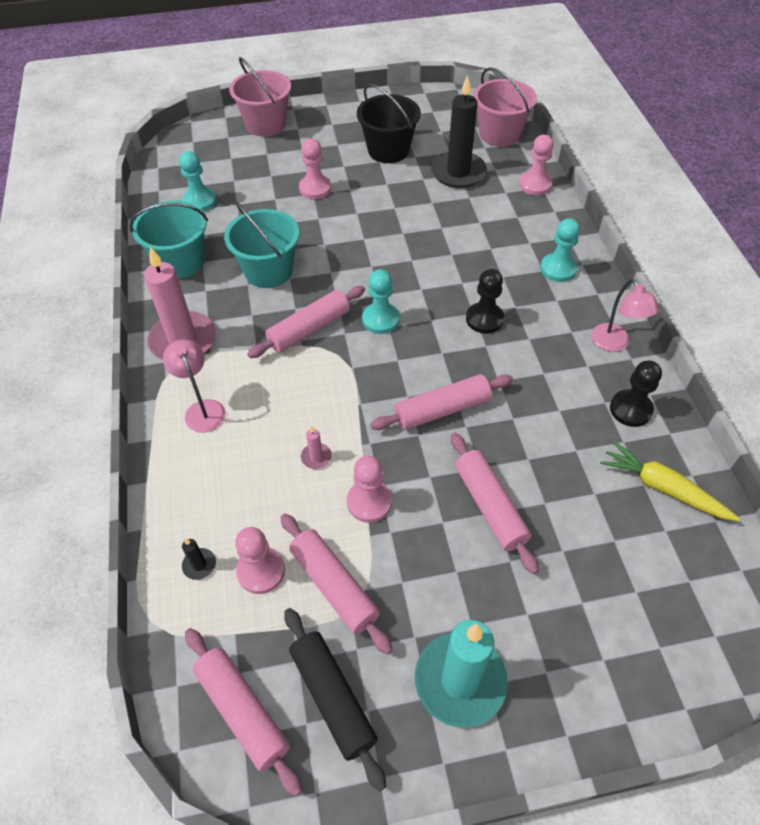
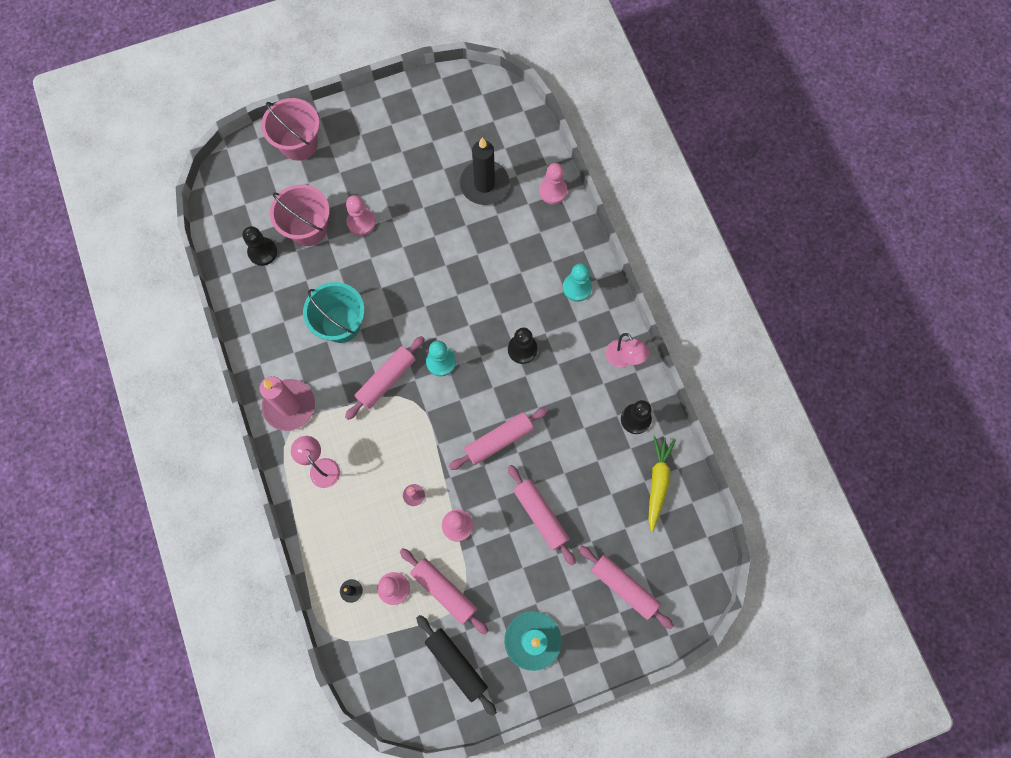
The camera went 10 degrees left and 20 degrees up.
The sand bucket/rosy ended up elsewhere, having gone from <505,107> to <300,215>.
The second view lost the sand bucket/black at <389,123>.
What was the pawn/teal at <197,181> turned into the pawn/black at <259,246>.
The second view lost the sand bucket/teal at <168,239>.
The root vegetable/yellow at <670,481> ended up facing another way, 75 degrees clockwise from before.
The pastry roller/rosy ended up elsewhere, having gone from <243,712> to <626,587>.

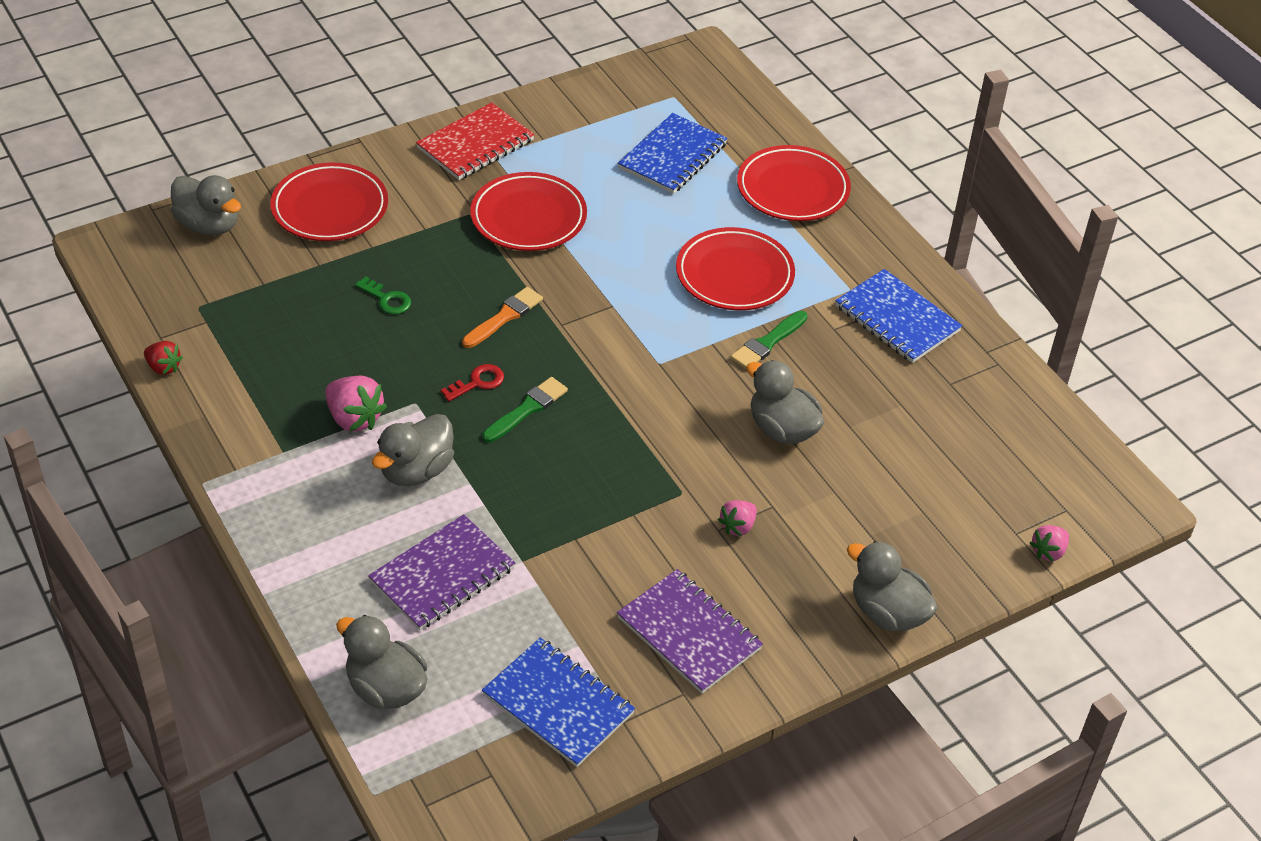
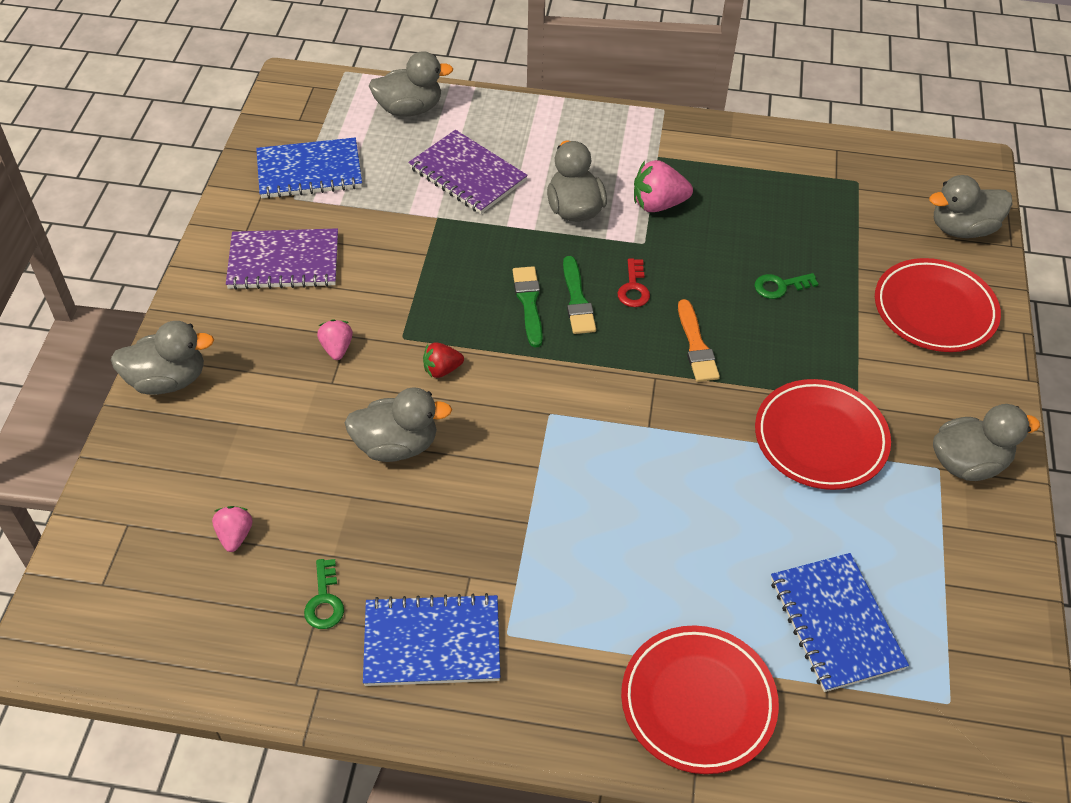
The camera went 130 degrees right and 5 degrees up.
Where the notepad/red stood at <475,141>, the toy duck/grey came to stand at <986,442>.
The second view lost the dinner plate/red at <735,268>.
The paintbrush/leaf-green ended up elsewhere, having gone from <769,340> to <528,307>.
The toy strawberry/red ended up elsewhere, having gone from <163,358> to <443,360>.
The notepad/royal purple at <441,572> ended up facing another way, 45 degrees counterclockwise from before.
The toy strawberry/rosy ended up elsewhere, having gone from <1049,543> to <232,529>.
The second view gained the door key/leaf-green at <324,594>.

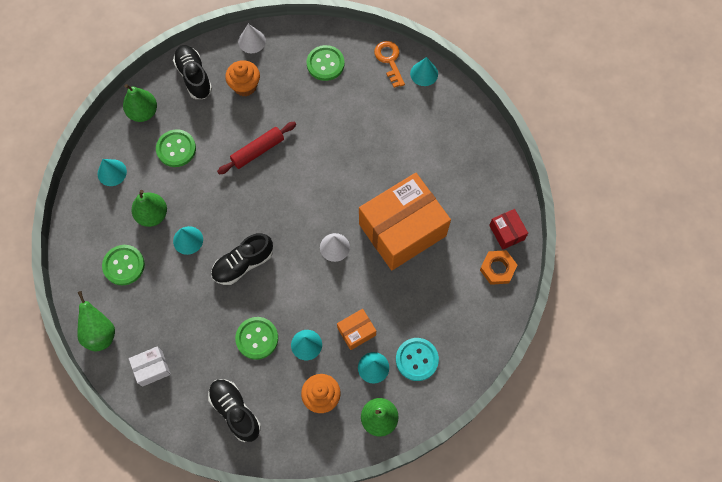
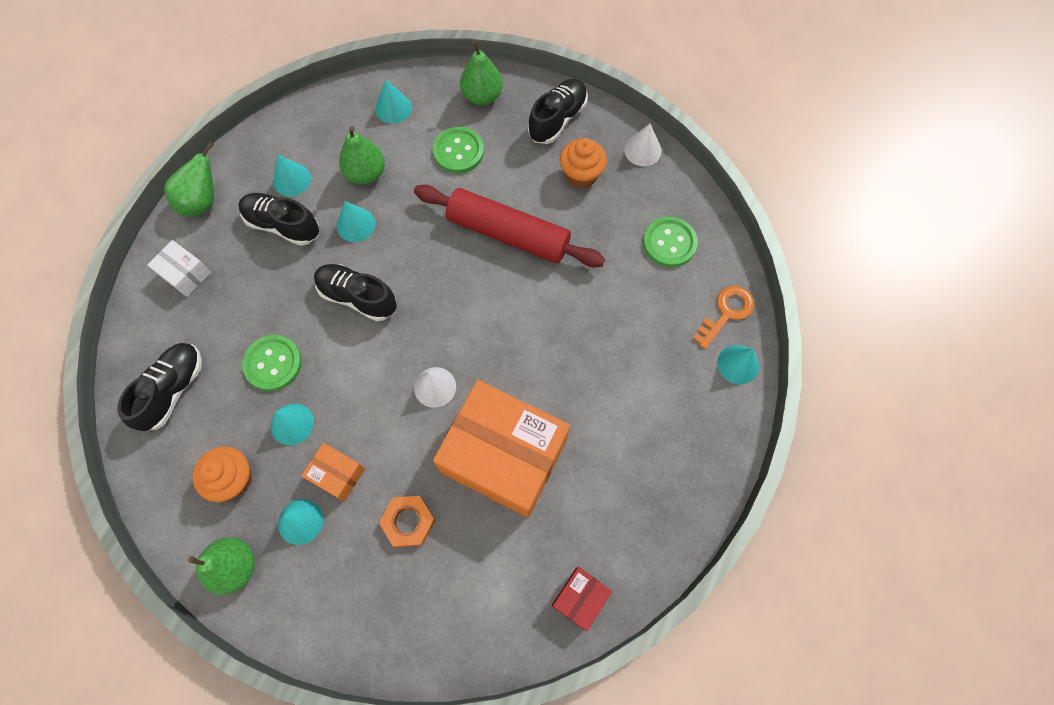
The camera went 60 degrees right and 0 degrees up.
The size of the pastry roller/red at <256,148> changed by a factor of 1.62.
Where the button/leaf-green stood at <123,265>, the cone shape/teal came to stand at <292,175>.
The hex nut/bright orange ended up elsewhere, having gone from <498,267> to <407,521>.
The second view lost the button/teal at <417,359>.
The second view gained the sneaker/black at <278,219>.

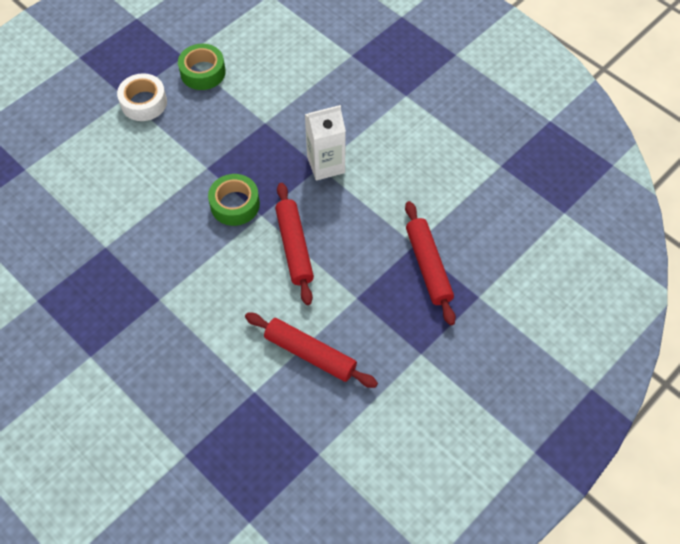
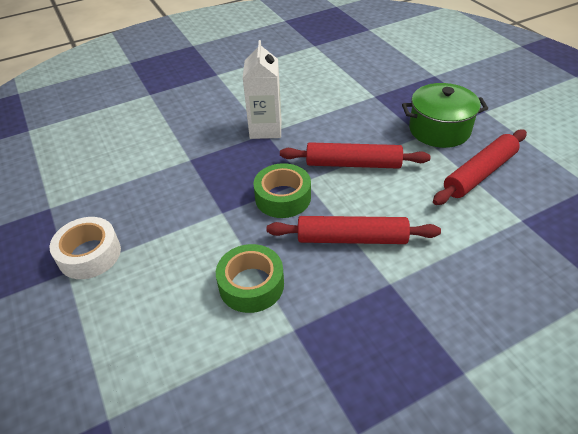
The camera went 70 degrees left and 15 degrees down.
The roll of tape/leaf-green ended up elsewhere, having gone from <202,67> to <250,278>.
The pastry roller/red ended up elsewhere, having gone from <430,263> to <354,230>.
The second view gained the stockpot/leaf-green at <445,115>.

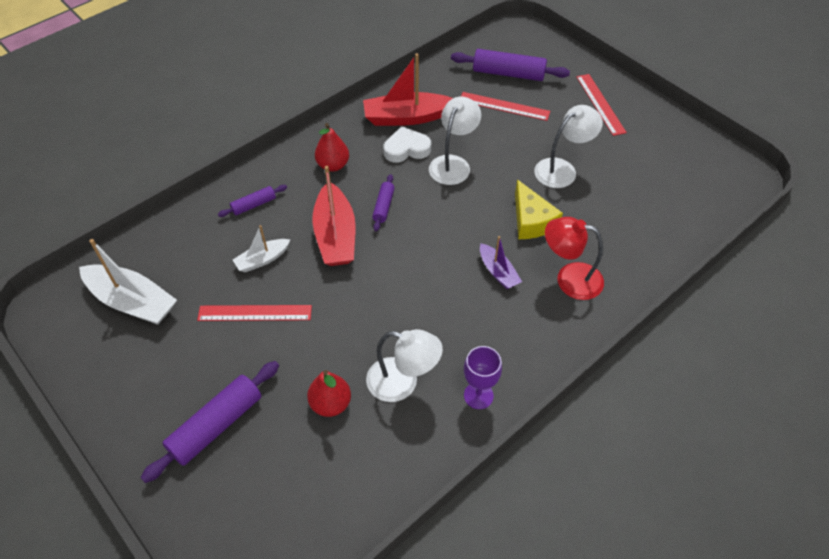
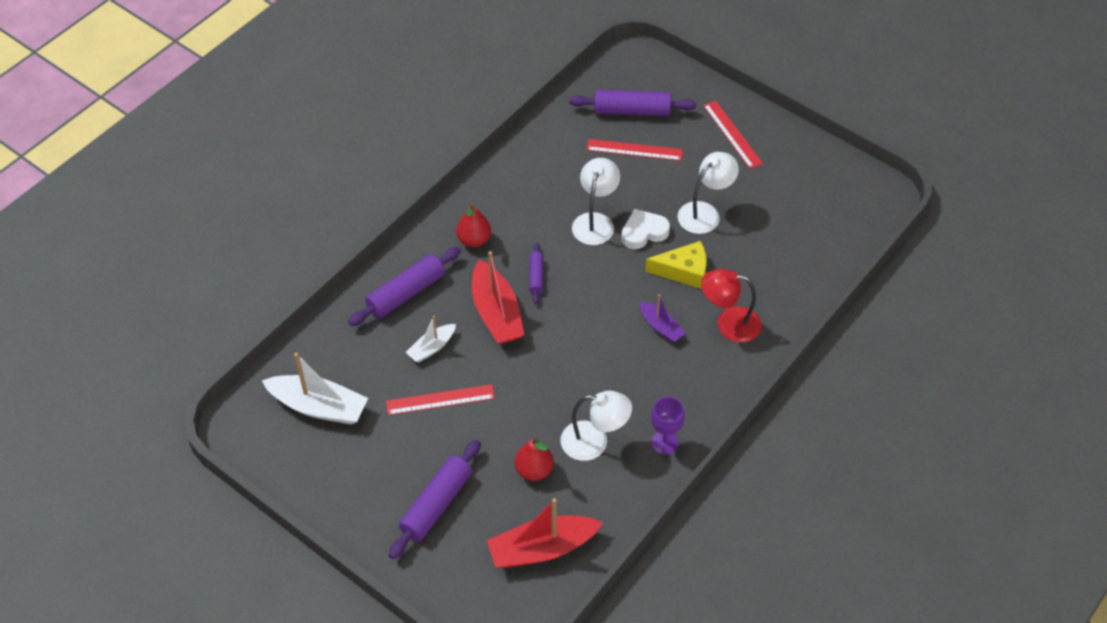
The camera went 10 degrees left and 0 degrees up.
The toy boat/red ended up elsewhere, having gone from <408,89> to <545,533>.
The heart shape/pure white ended up elsewhere, having gone from <407,144> to <645,229>.
The piece of cheese/yellow at <539,209> ended up facing another way, 60 degrees counterclockwise from before.
The size of the pastry roller/royal purple at <252,201> changed by a factor of 1.85.

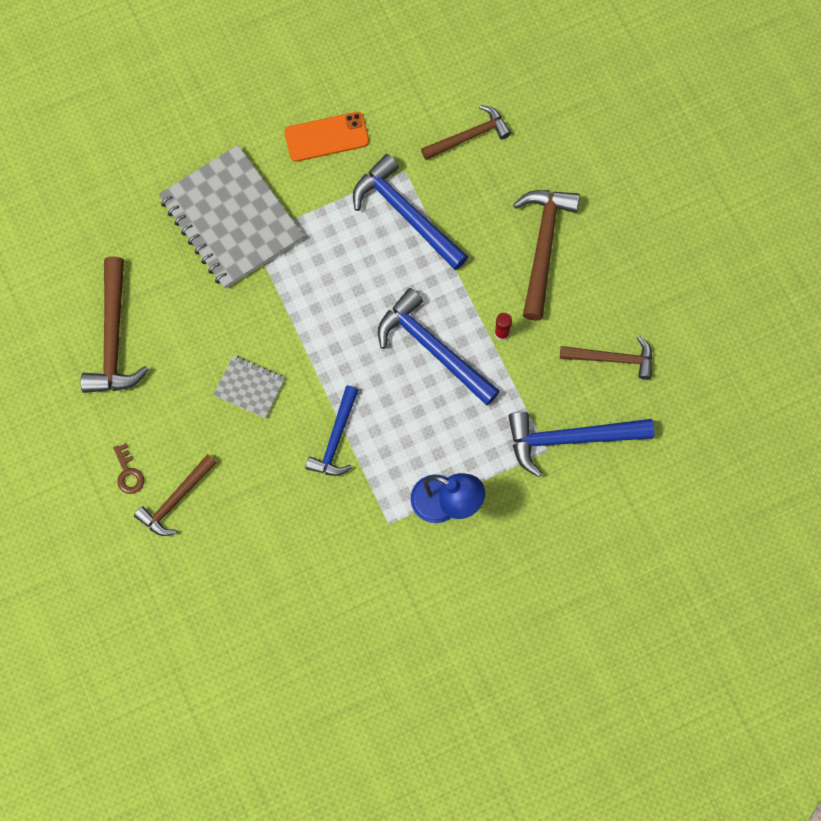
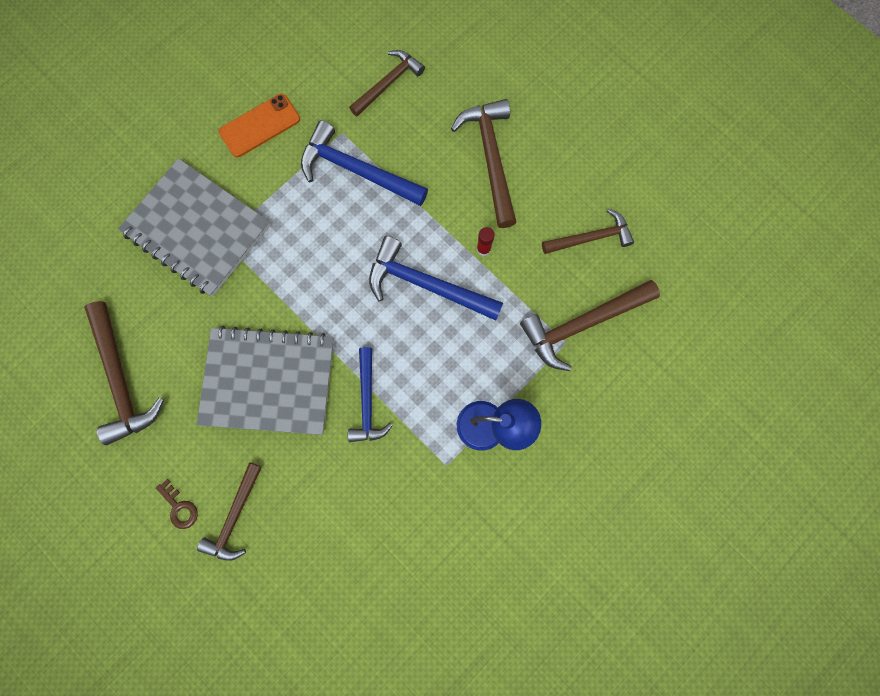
The camera went 20 degrees left and 5 degrees up.
The size of the notepad/grey at <249,386> changed by a factor of 2.13.
What was the hammer/blue at <581,444> turned into the hammer/russet at <590,325>.

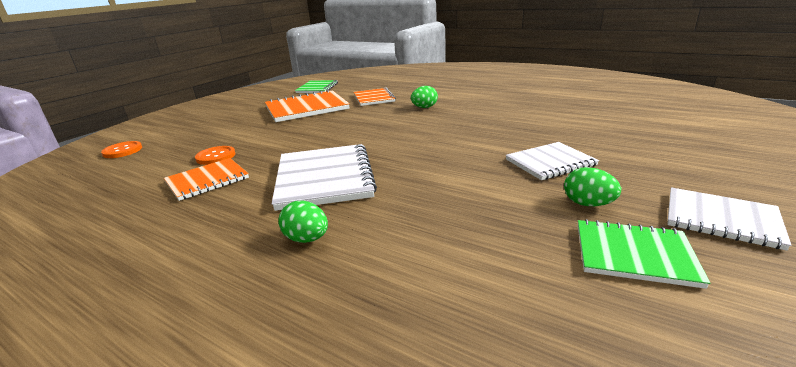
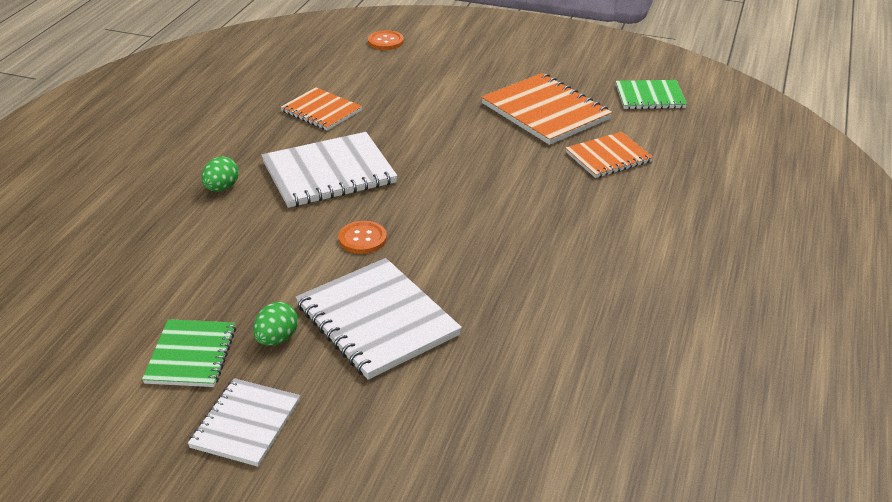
The camera went 75 degrees right and 10 degrees up.
The second view lost the egg shape/leaf-green at <424,97>.
The size of the notepad/pure white at <552,161> changed by a factor of 1.61.
The button/bright orange ended up elsewhere, having gone from <215,155> to <363,237>.

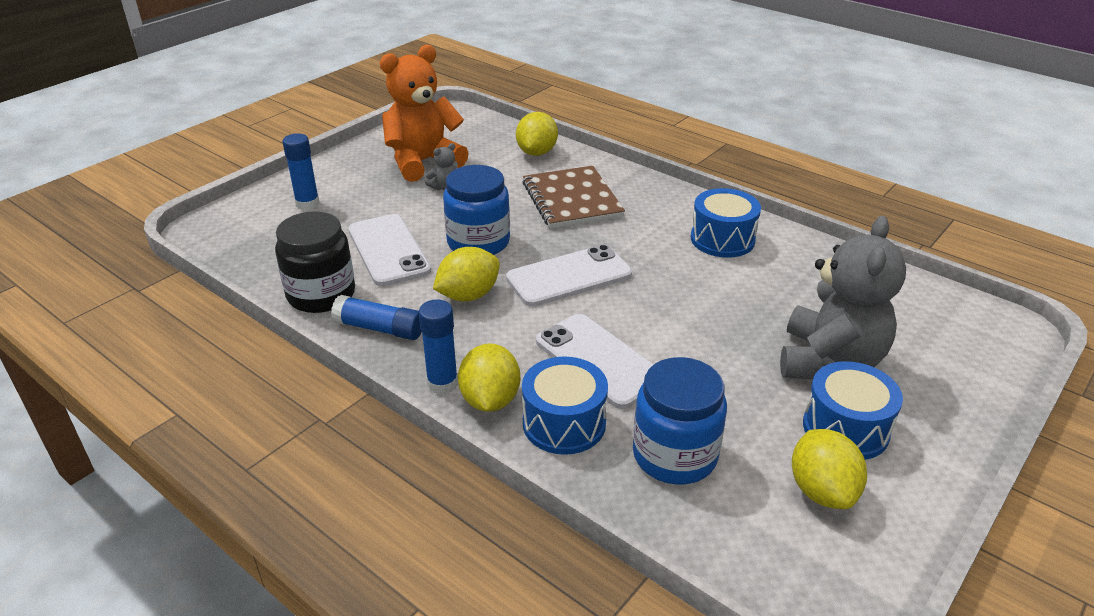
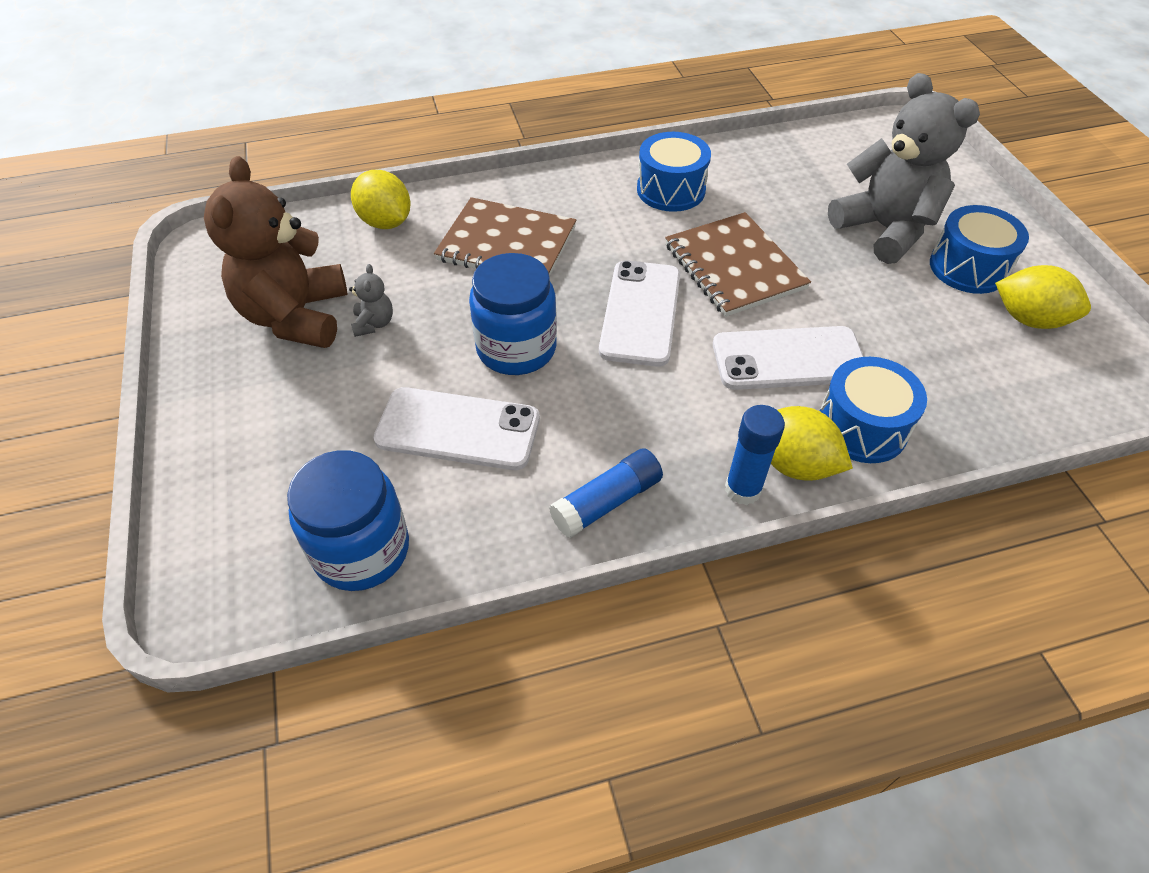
The camera went 55 degrees left and 15 degrees up.
What was the teddy/bright orange at <424,113> turned into the teddy/russet at <275,252>.
The second view lost the glue/blue at <301,171>.
The second view lost the preserve jar/black at <315,262>.
The second view lost the citrus fruit/yellow at <466,274>.
The preserve jar/blue ended up elsewhere, having gone from <680,421> to <348,520>.
The second view gained the notepad/russet at <738,264>.

